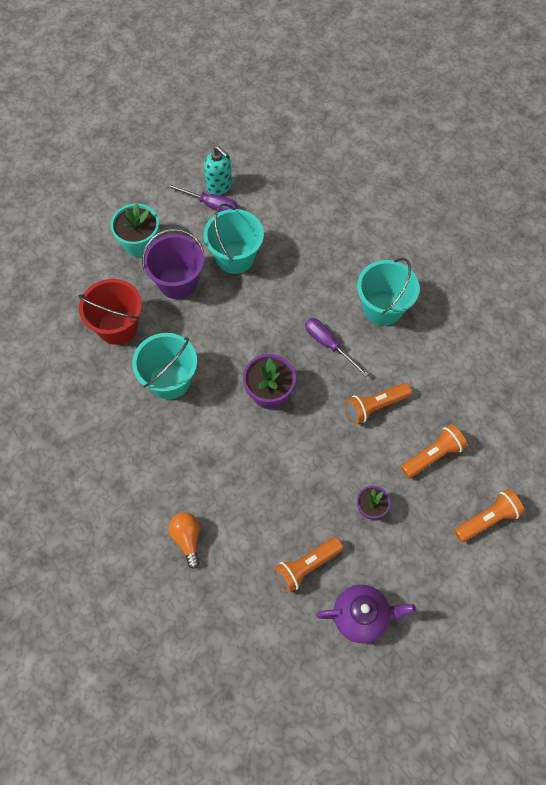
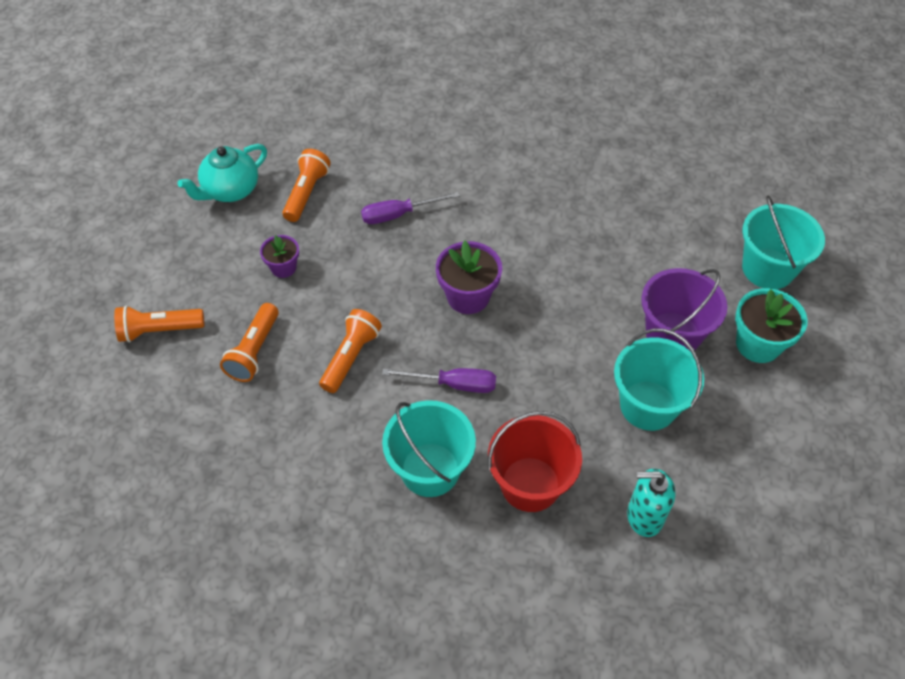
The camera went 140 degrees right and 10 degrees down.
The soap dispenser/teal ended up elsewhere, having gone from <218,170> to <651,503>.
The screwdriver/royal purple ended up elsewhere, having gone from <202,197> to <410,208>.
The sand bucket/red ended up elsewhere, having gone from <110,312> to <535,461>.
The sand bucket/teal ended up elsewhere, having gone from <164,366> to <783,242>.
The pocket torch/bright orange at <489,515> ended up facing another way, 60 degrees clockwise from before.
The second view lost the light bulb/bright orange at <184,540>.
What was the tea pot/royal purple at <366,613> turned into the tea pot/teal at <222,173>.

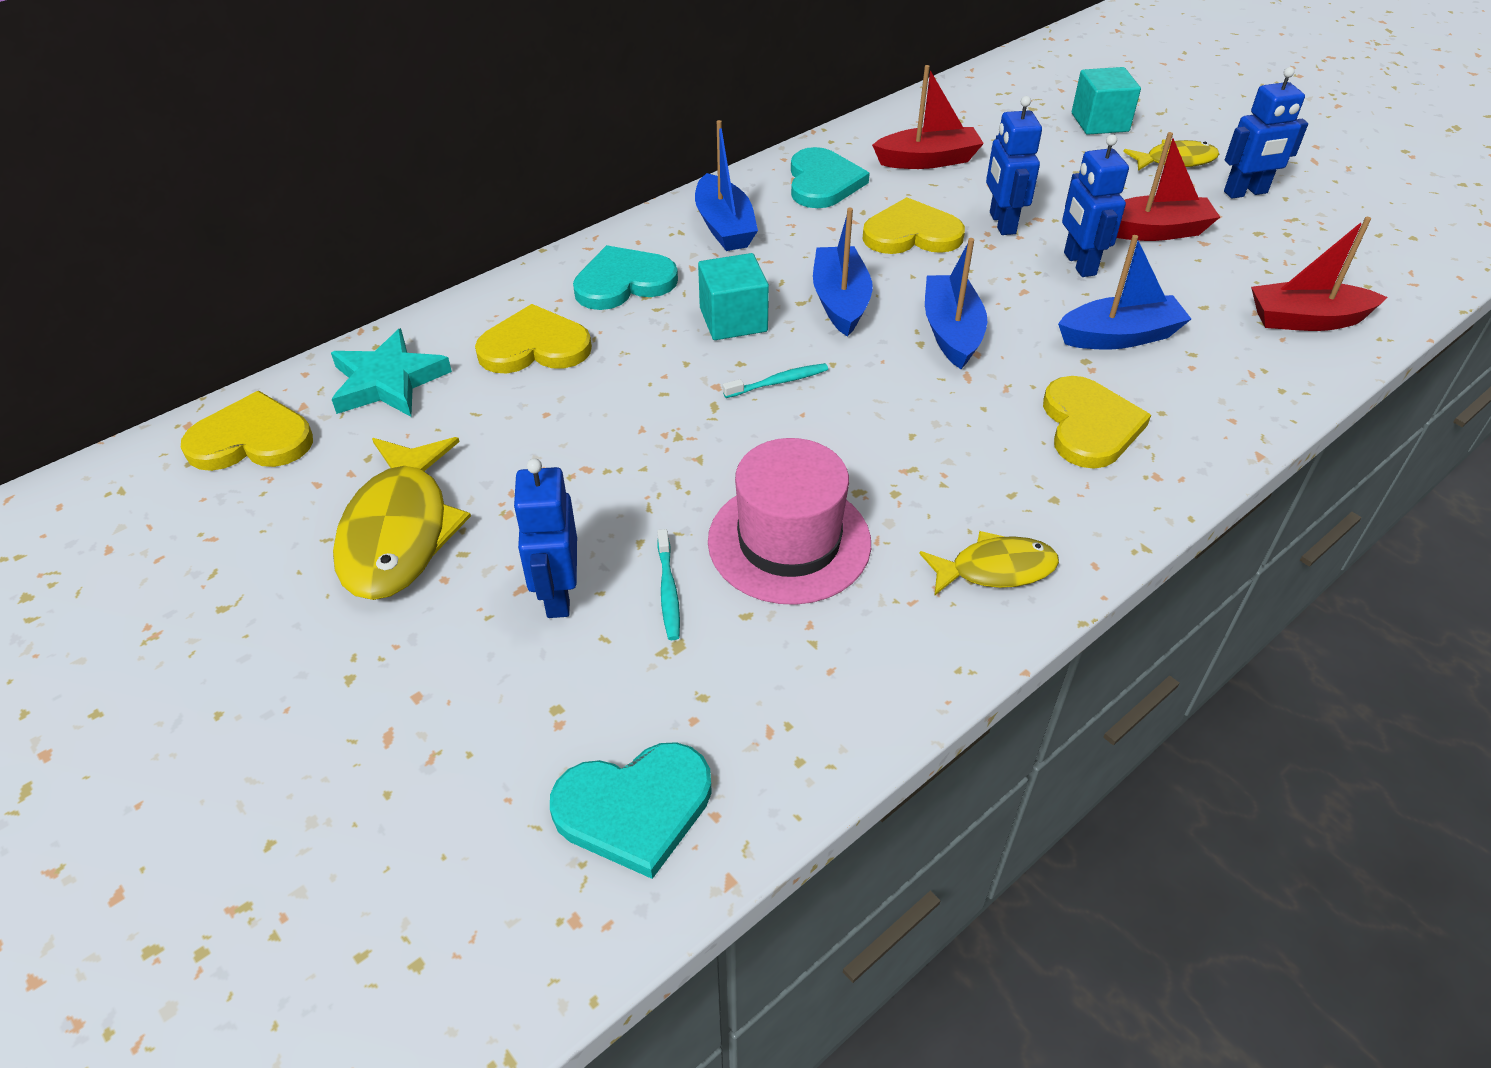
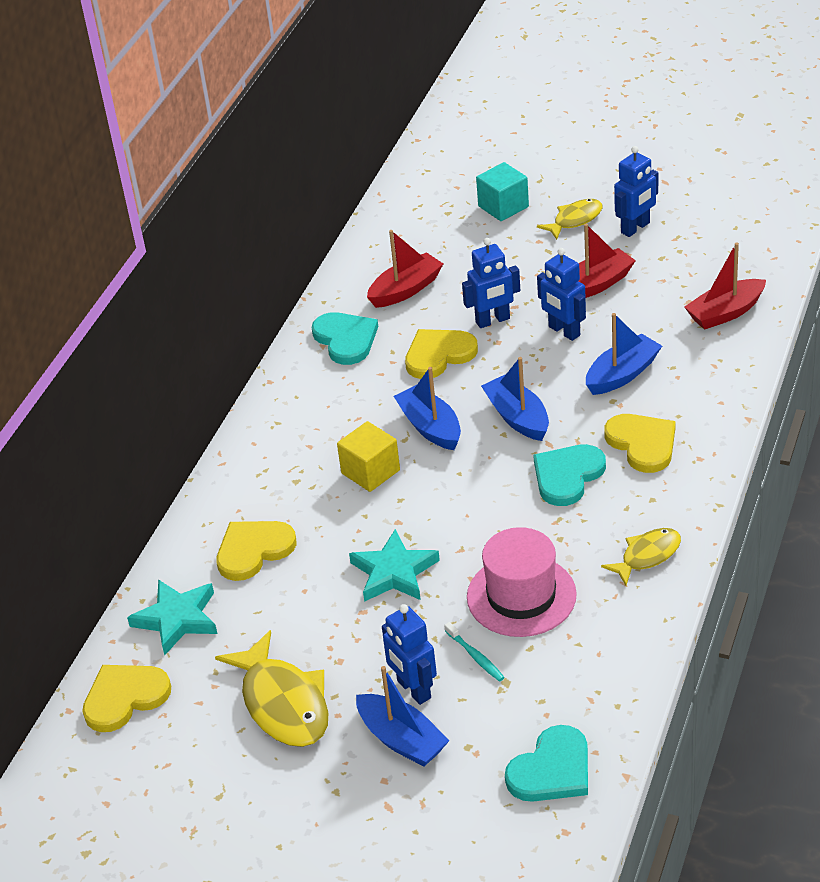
The camera went 25 degrees left and 5 degrees down.
The robot/blue at <1014,165> ended up facing another way, 75 degrees counterclockwise from before.
The toy boat/blue ended up elsewhere, having gone from <726,185> to <402,716>.
The heart shape/teal ended up elsewhere, having gone from <625,277> to <569,475>.
What was the solid cube/teal at <733,296> turned into the solid cube/yellow at <368,456>.
The second view lost the toothbrush/teal at <775,380>.
The second view gained the star/teal at <394,565>.

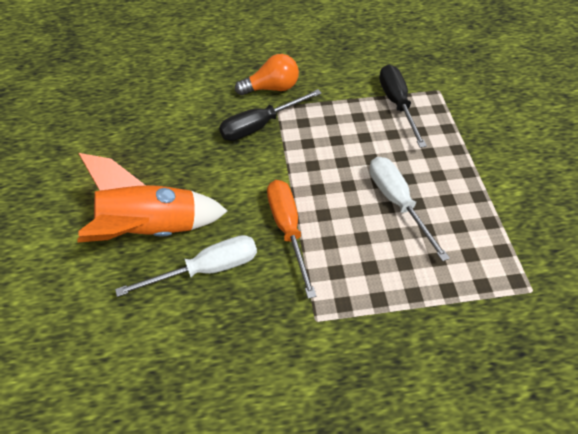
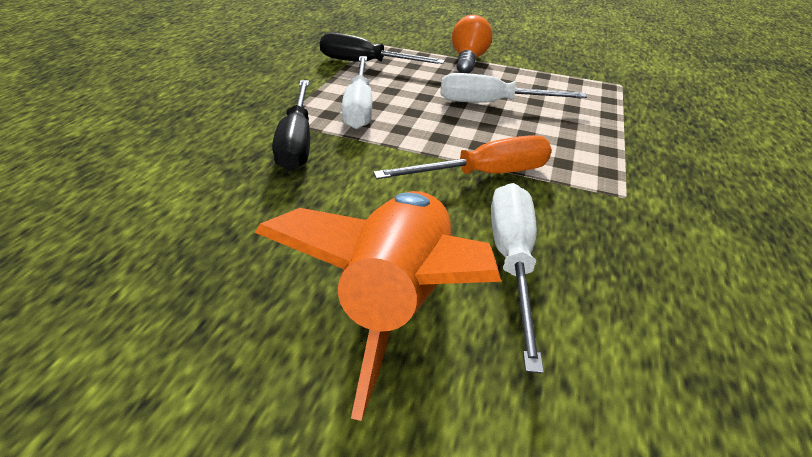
The camera went 65 degrees left and 15 degrees down.
The light bulb/bright orange ended up elsewhere, having gone from <267,74> to <472,44>.
The screwdriver/bright orange at <291,239> ended up facing another way, 150 degrees clockwise from before.
The second view gained the screwdriver/pure white at <357,92>.

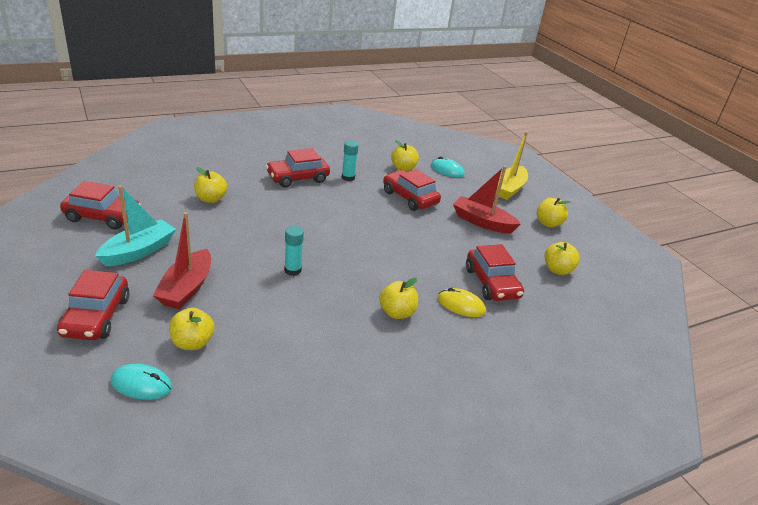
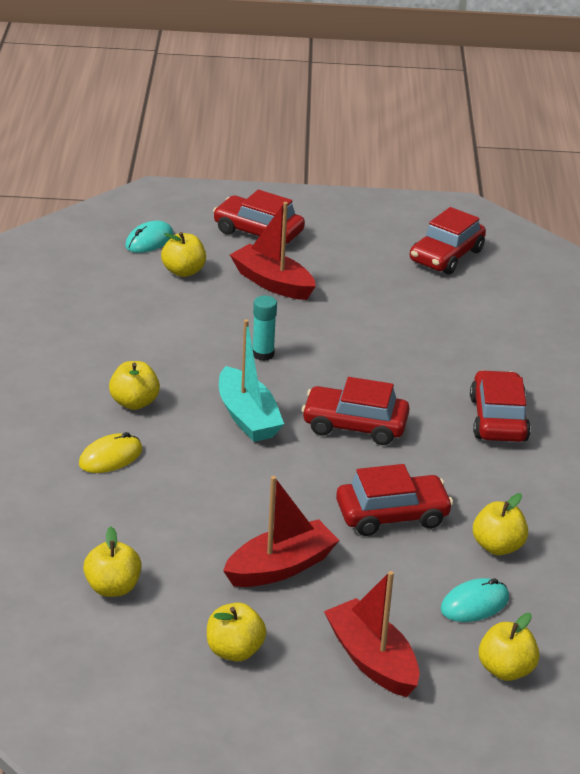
The camera went 120 degrees right and 0 degrees up.
What was the toy boat/yellow at <512,166> turned into the toy boat/red at <372,634>.
The second view lost the glue/teal at <350,161>.
The toy apple/yellow ended up elsewhere, having gone from <210,185> to <509,647>.
The toy boat/teal ended up elsewhere, having gone from <135,225> to <251,380>.
The automobile/red ended up elsewhere, having gone from <495,272> to <356,411>.

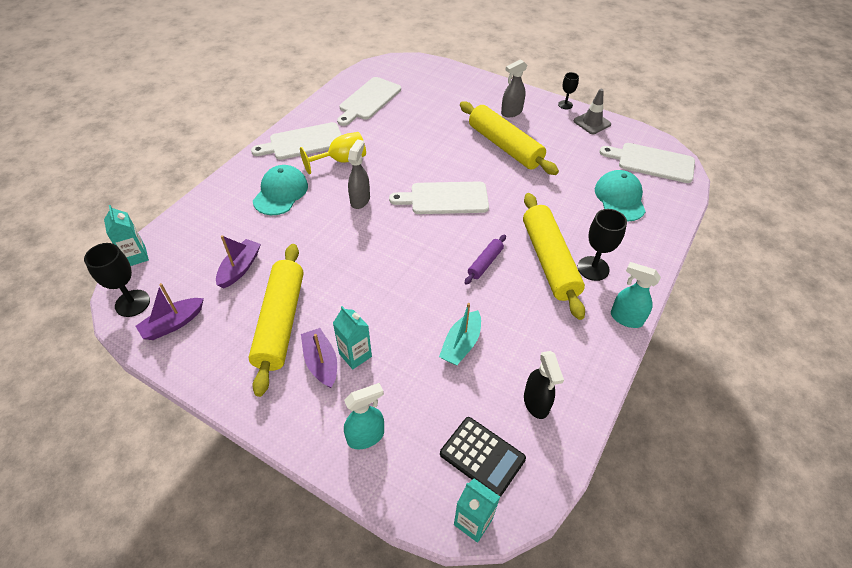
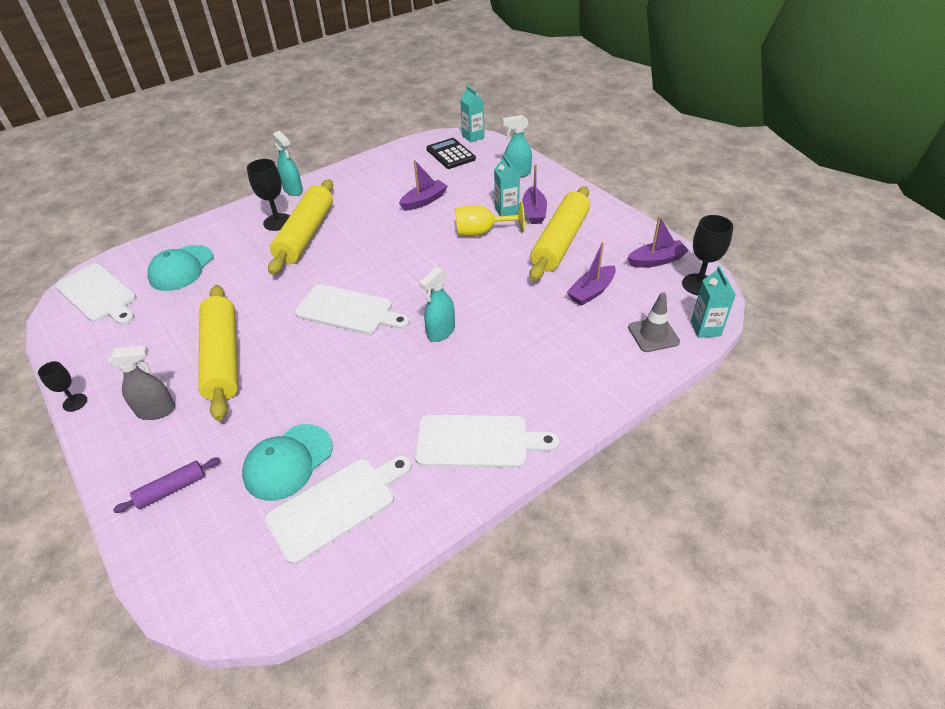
The camera went 155 degrees left and 5 degrees down.
The safety cone/grey ended up elsewhere, having gone from <592,111> to <654,322>.
The chalice/yellow ended up elsewhere, having gone from <333,153> to <490,219>.
What was the spray cleaner/grey at <359,174> turned into the spray cleaner/teal at <437,304>.
The peaked cap/teal ended up elsewhere, having gone from <280,190> to <287,462>.
The pastry roller/royal purple ended up elsewhere, having gone from <485,260> to <166,485>.
What was the toy boat/teal at <460,334> turned into the toy boat/royal purple at <423,185>.
The second view lost the spray cleaner/black at <544,385>.

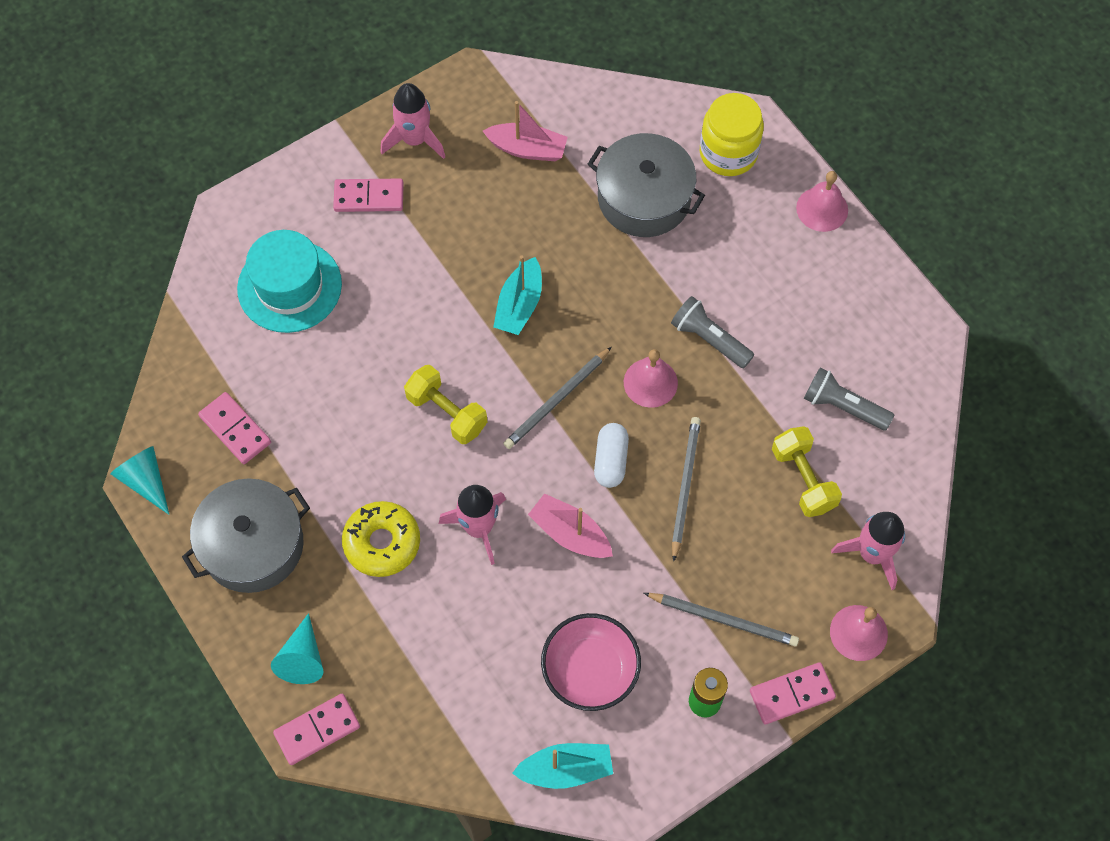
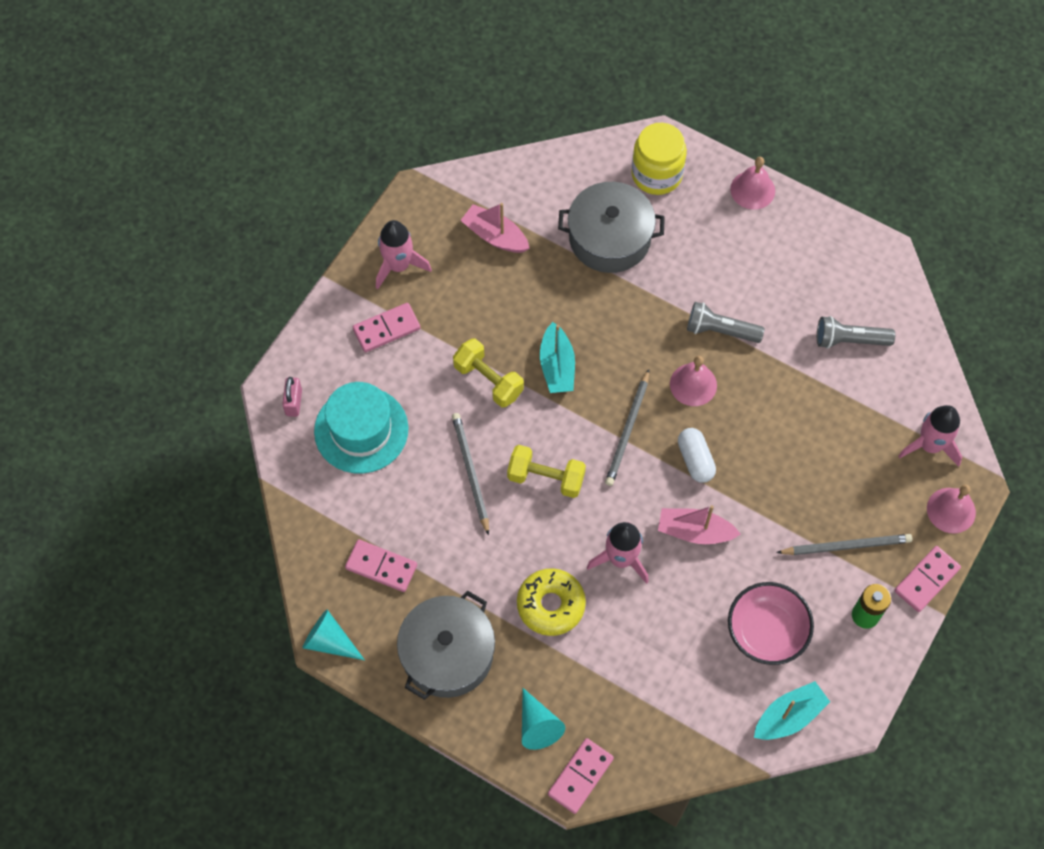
The camera went 25 degrees left and 0 degrees up.
The toy boat/rosy at <525,131> ended up facing another way, 135 degrees counterclockwise from before.
The wooden pencil/grey ended up elsewhere, having gone from <686,489> to <470,474>.
The free weight/yellow ended up elsewhere, having gone from <807,471> to <488,372>.
The second view gained the small lock/rosy at <292,397>.

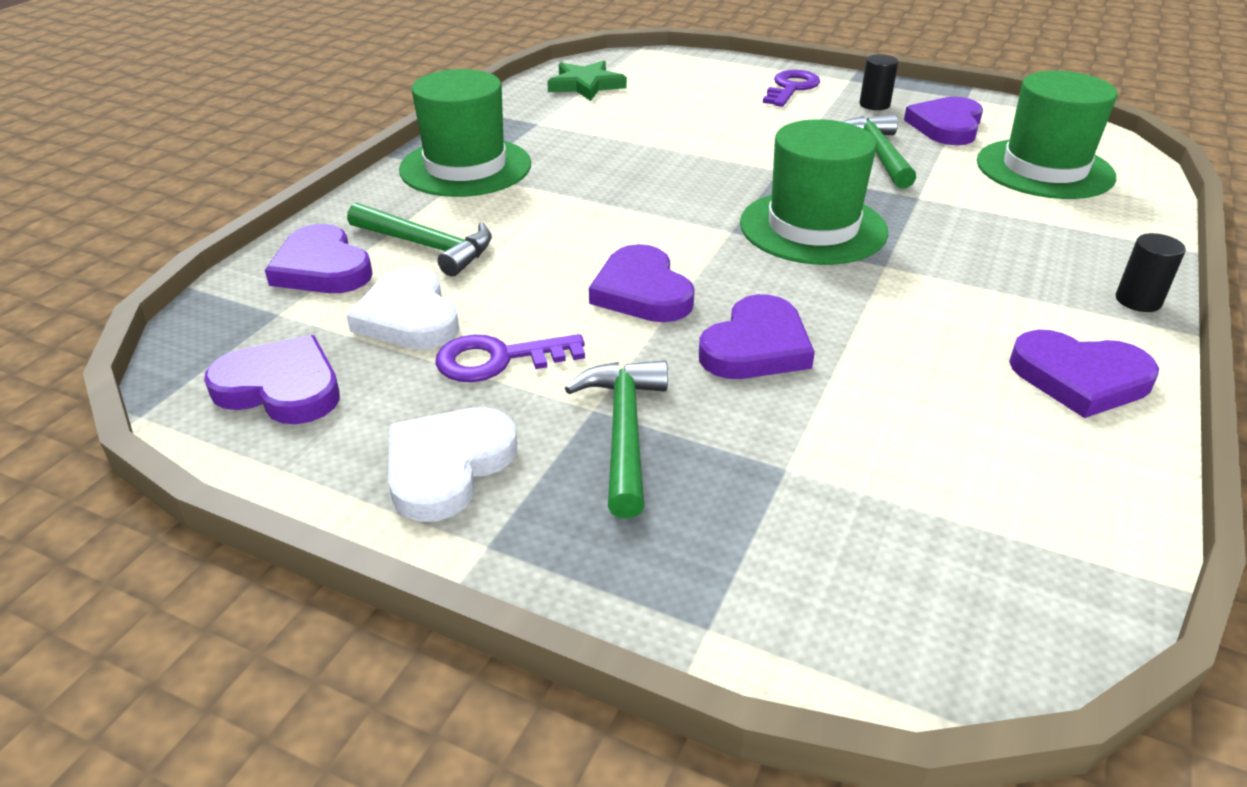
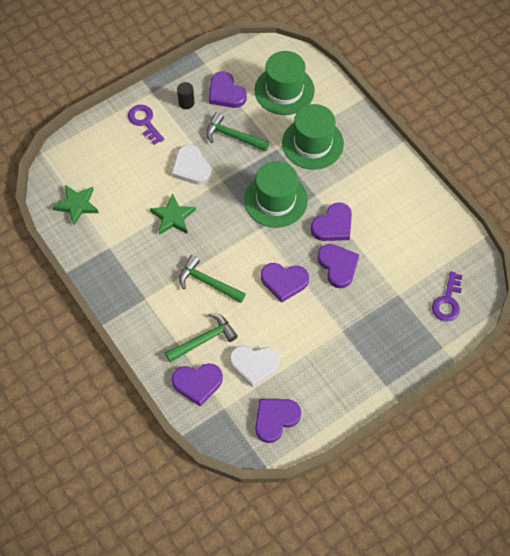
The camera went 60 degrees left and 25 degrees up.
The hat/leaf-green ended up elsewhere, having gone from <465,133> to <313,137>.
The second view lost the cylinder shape/black at <1151,272>.
The heart shape/royal purple ended up elsewhere, having gone from <1084,374> to <331,221>.
The door key/royal purple ended up elsewhere, having gone from <510,358> to <447,296>.
The hammer/leaf-green ended up elsewhere, having gone from <616,439> to <212,279>.
The heart shape/pure white ended up elsewhere, having gone from <452,464> to <191,164>.
The second view gained the star/leaf-green at <173,214>.

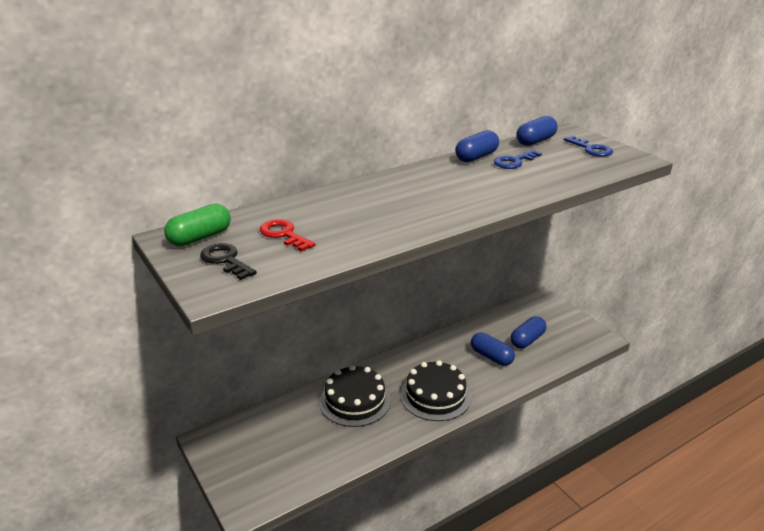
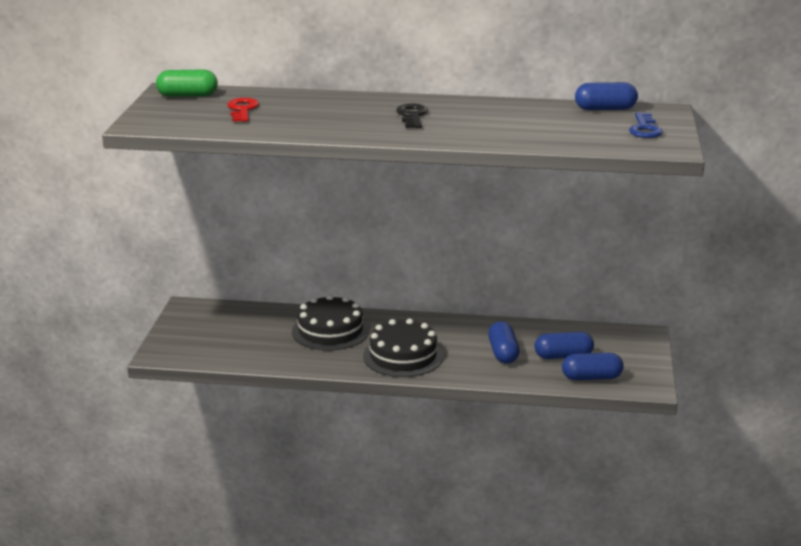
The camera went 40 degrees right and 5 degrees down.
The pill/blue ended up elsewhere, having gone from <477,146> to <593,366>.
The second view lost the door key/blue at <518,159>.
The door key/black ended up elsewhere, having gone from <228,261> to <412,115>.

